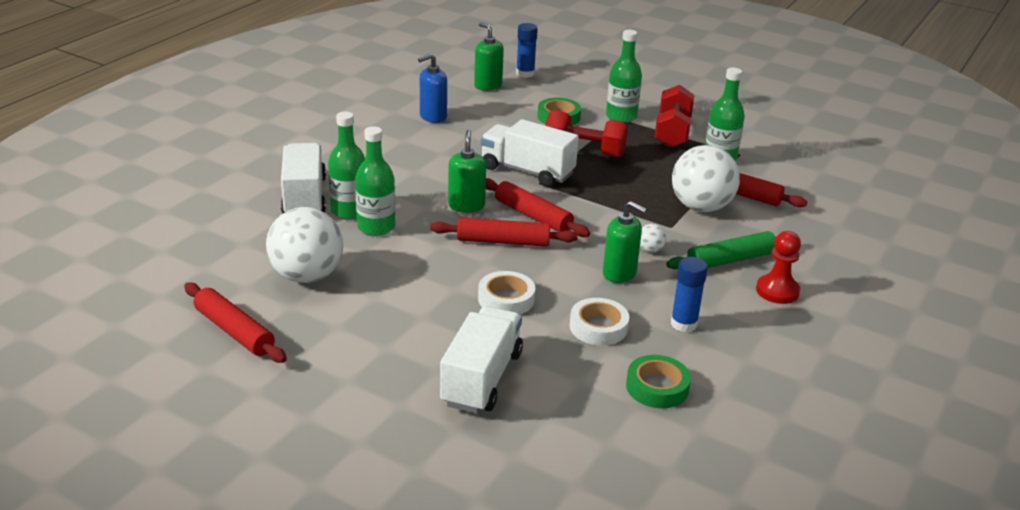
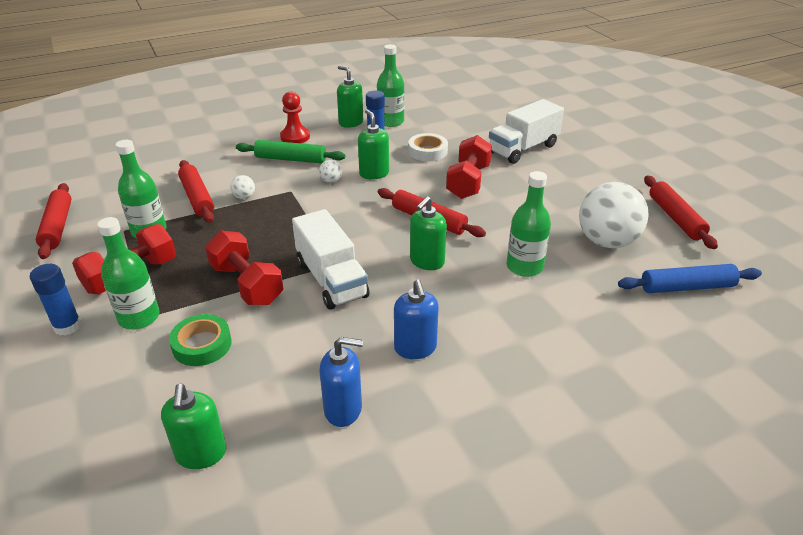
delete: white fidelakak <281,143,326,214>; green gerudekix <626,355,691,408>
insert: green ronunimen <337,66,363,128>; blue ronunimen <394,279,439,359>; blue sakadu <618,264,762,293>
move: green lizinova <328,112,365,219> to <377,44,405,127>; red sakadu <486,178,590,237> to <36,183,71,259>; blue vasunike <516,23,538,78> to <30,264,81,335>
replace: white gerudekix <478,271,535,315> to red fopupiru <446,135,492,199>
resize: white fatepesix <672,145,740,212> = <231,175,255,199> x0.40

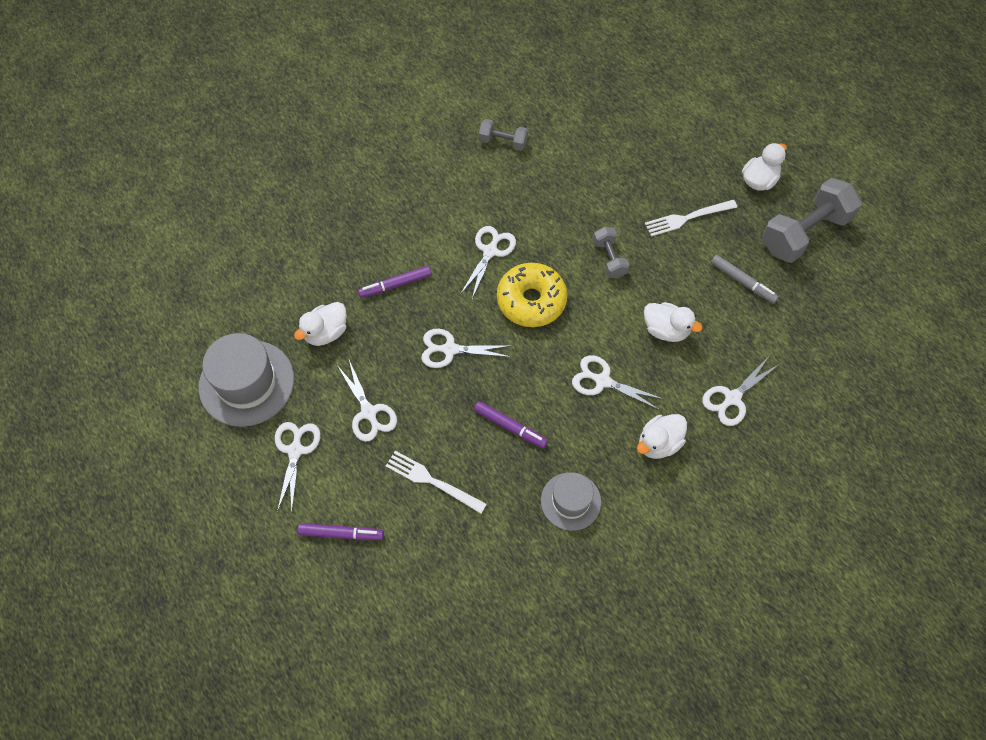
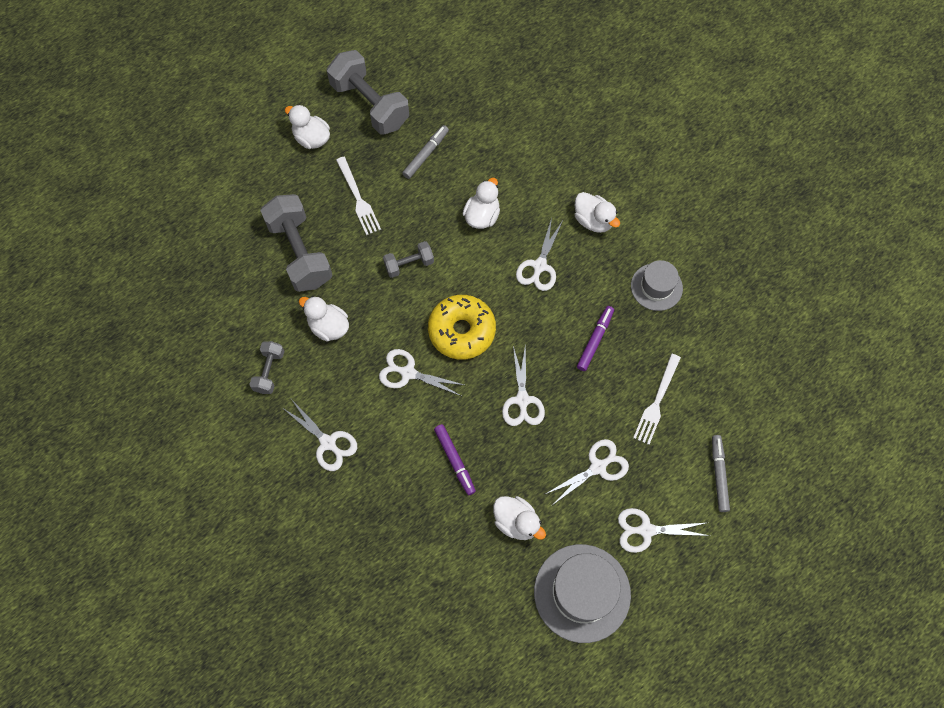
insert: grey fopupiru <260,194,332,292>; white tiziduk <299,296,349,342>
move: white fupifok <702,358,778,426> to <284,400,357,471>
recolor: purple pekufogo <298,523,384,540> to grey pekufogo <712,435,730,512>

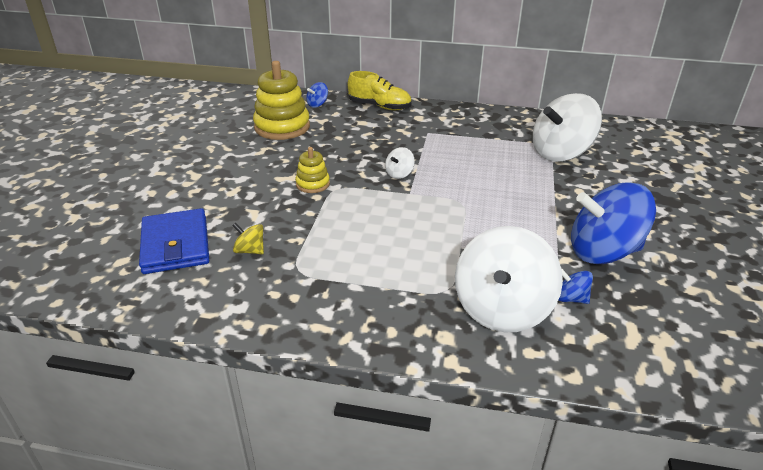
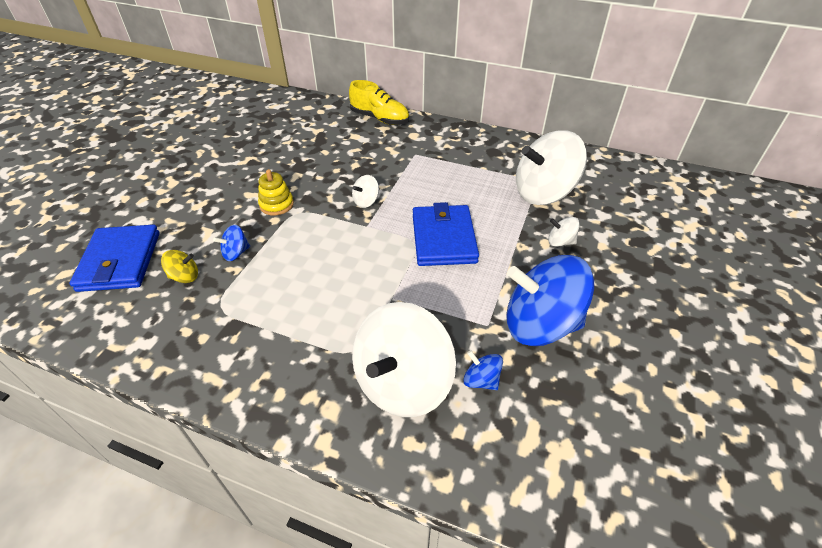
delete: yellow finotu <253,61,310,140>
insert: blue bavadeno <413,202,479,266>; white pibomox <548,217,580,247>
move: blue pibomox <306,82,328,108> to <213,225,250,261>
rotate: yellow pibomox <232,223,264,254> = <161,250,198,283> 135 degrees clockwise

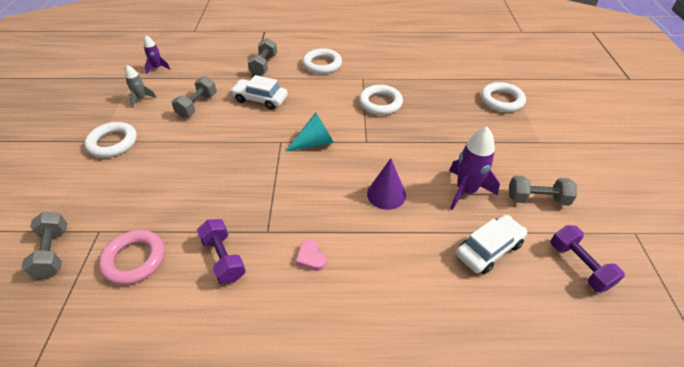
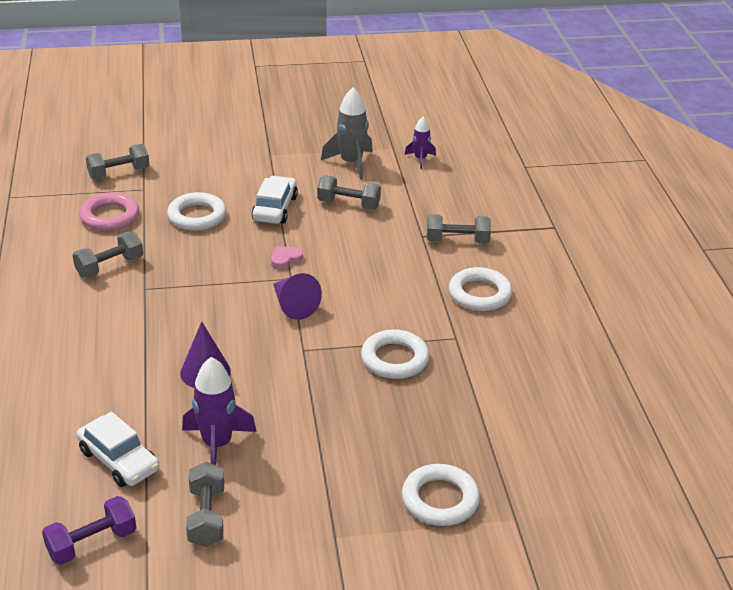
move: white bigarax <84,122,137,158> to <167,192,227,231>; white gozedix <231,75,288,110> to <252,176,298,224>; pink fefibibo <296,239,327,271> to <271,246,303,270>
recolor: purple fopupiru <197,219,246,284> to grey fopupiru <73,231,143,278>; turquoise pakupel <286,112,334,151> to purple pakupel <273,273,322,320>
resize: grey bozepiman <125,65,157,108> = <321,88,373,180> x1.73

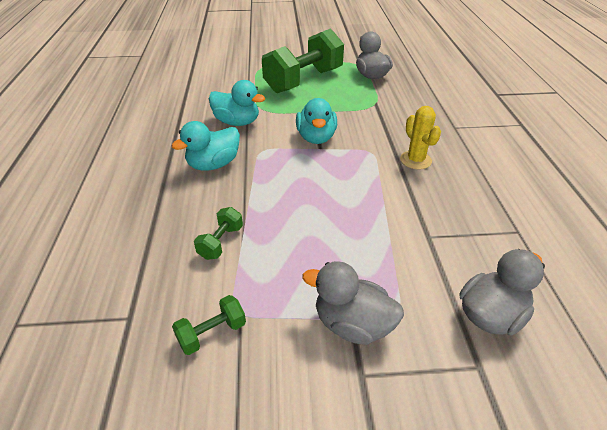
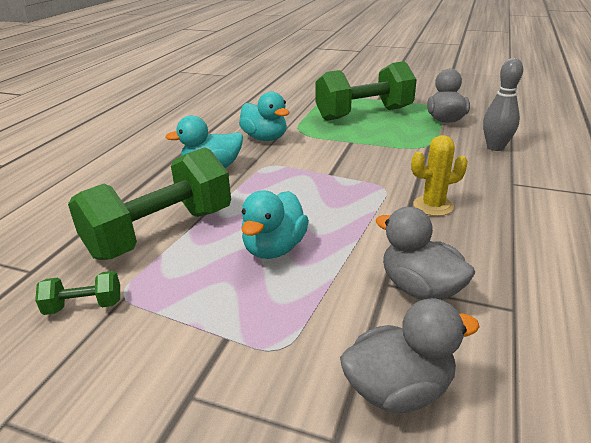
insert: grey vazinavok <483,58,523,151>
move: turquoise tiziduk <296,98,337,144> to <241,190,309,259>; grey tiziduk <302,261,404,345> to <376,207,475,300>
rotate: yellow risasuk <400,106,441,169> = <411,135,468,216> 75 degrees clockwise
resize: green fopupiru <194,207,243,260> = <68,147,231,260> x2.39

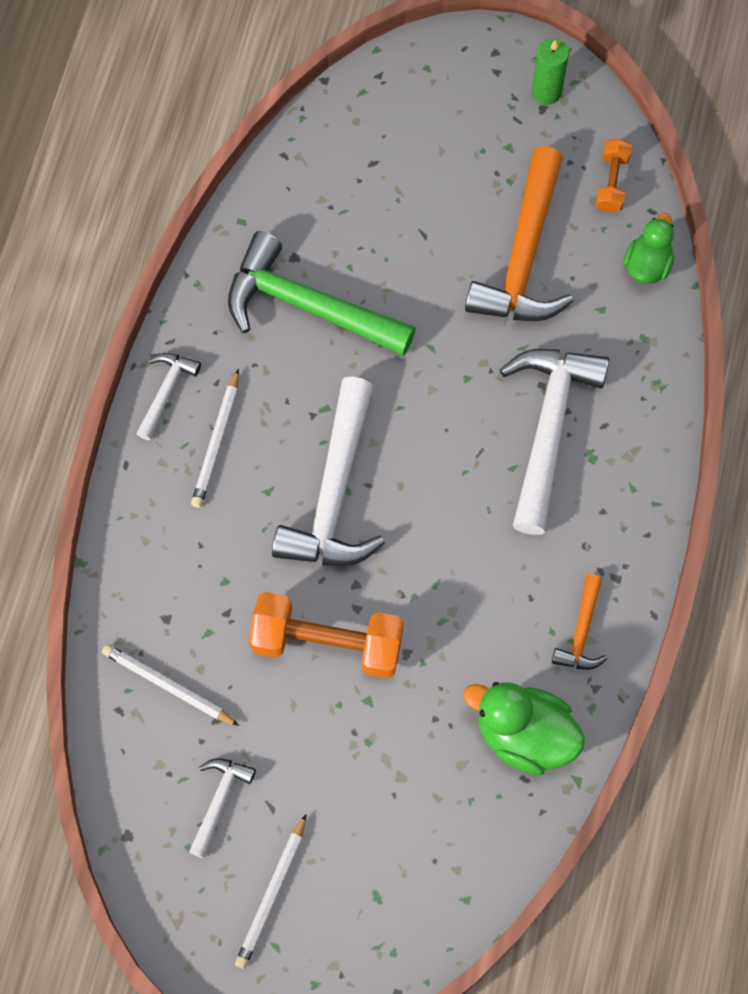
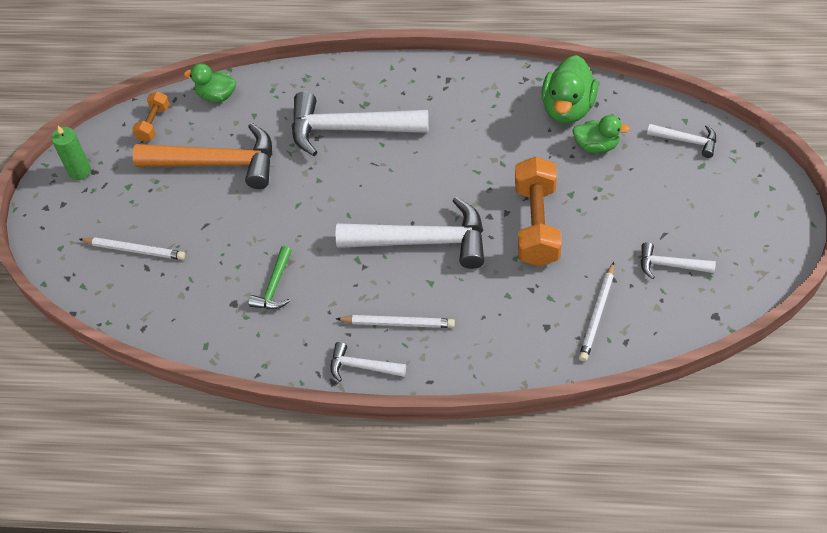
delete: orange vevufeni <552,574,607,670>
insert: green tiziduk <572,115,630,153>; white vevufeni <647,124,716,158>
move: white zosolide <235,814,307,969> to <79,237,185,260>
rotate: orange fopupiru <595,138,632,213> = <132,92,170,142> 75 degrees counterclockwise
resize: green vevufeni <228,231,416,356> = <248,246,292,309> x0.49

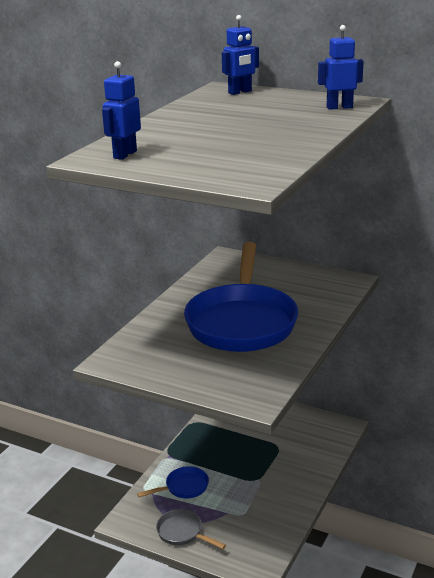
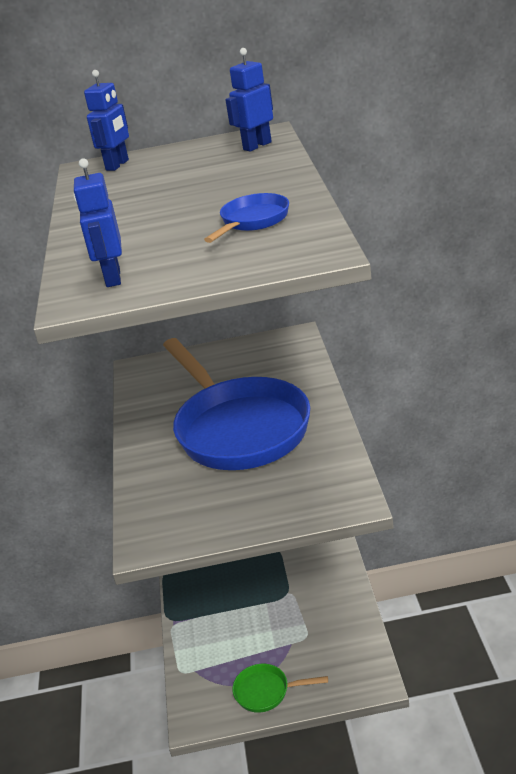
move: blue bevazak <137,466,209,498> to <204,193,289,243>
recolor: grey bevazak <156,509,226,549> to green bevazak <232,664,328,713>

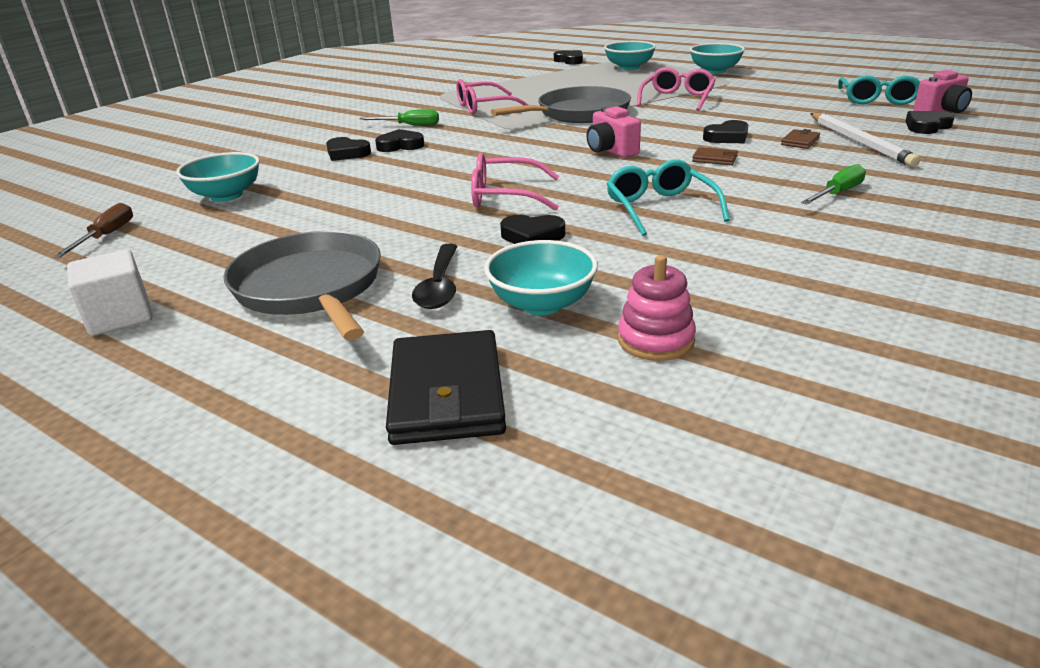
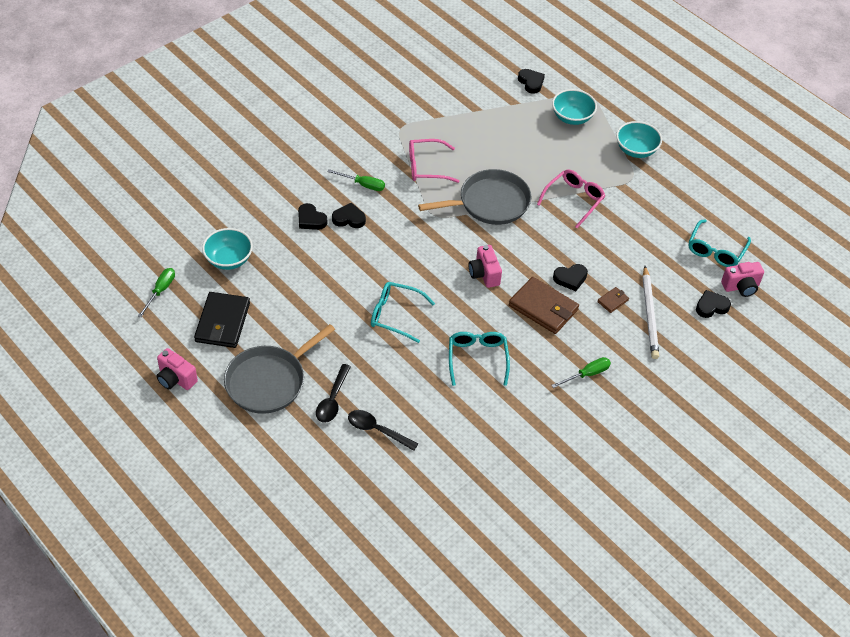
delete: black fefibibo <500,215,565,244>; pink finotu <618,255,696,361>
move: black bavadeno <386,330,506,445> to <194,292,250,348>
replace: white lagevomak <67,249,153,336> to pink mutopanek <156,348,198,390>; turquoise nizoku <484,240,598,315> to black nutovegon <348,410,419,451>
recolor: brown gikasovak <53,203,133,258> to green gikasovak <138,268,175,317>; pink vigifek <471,153,559,211> to turquoise vigifek <371,282,435,343>
rotate: grey bevazak <223,231,381,340> = <224,324,335,414> 120 degrees counterclockwise
resize: brown bavadeno <692,147,738,165> = <509,277,579,334> x2.17

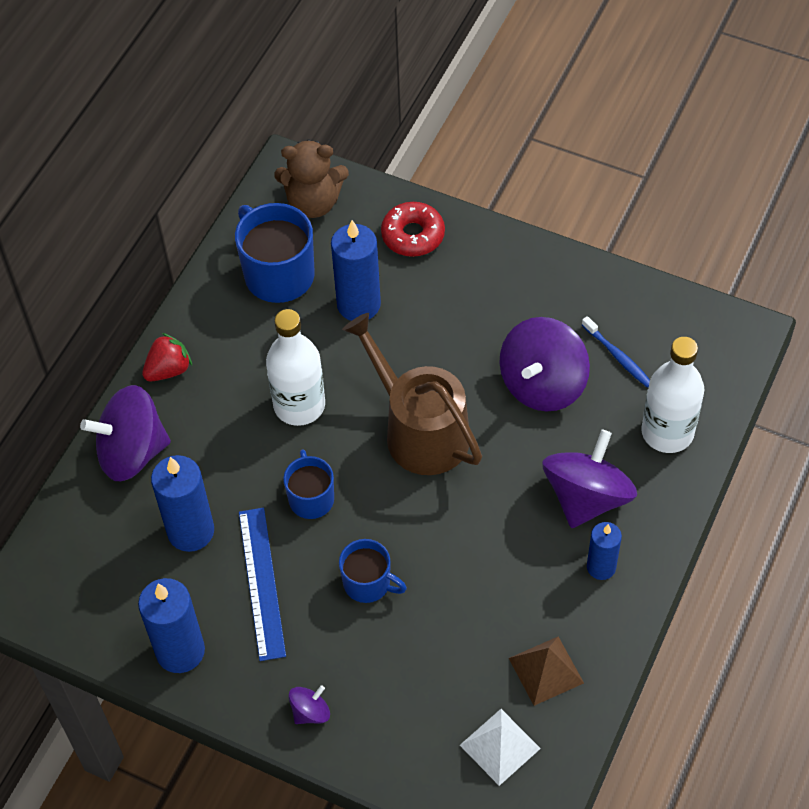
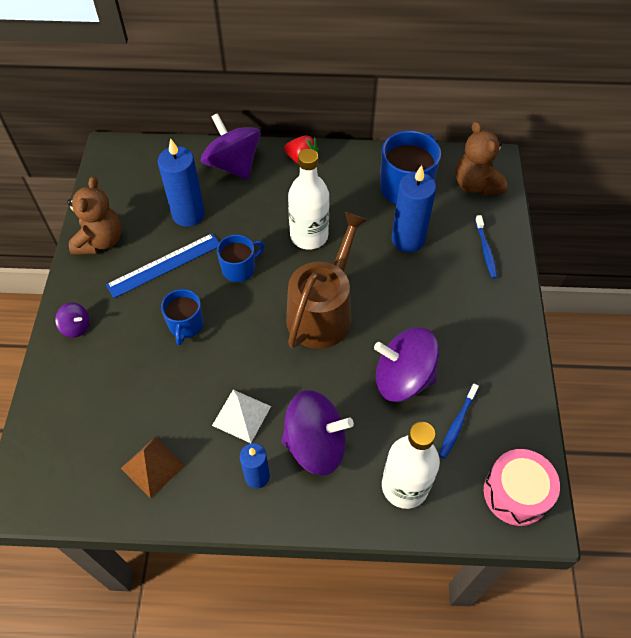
insert: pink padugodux <484,449,560,526>
move: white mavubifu <460,709,541,786> to <212,390,271,443>
replace: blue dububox <138,578,205,673> to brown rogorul <67,176,122,255>; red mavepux <381,202,445,257> to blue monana <475,215,497,279>

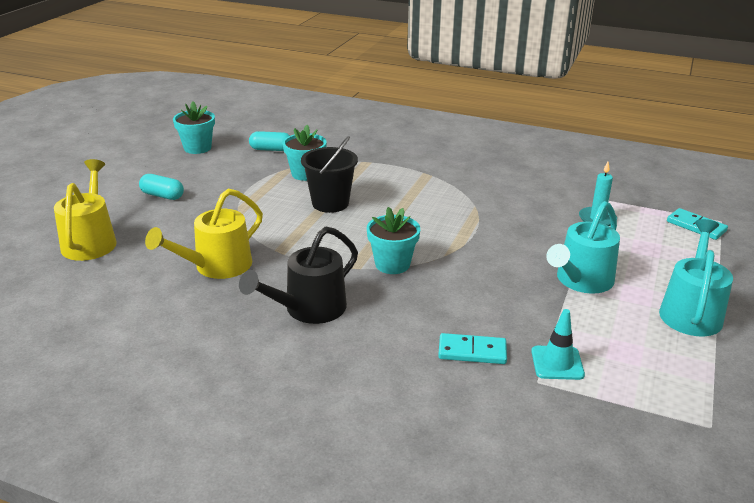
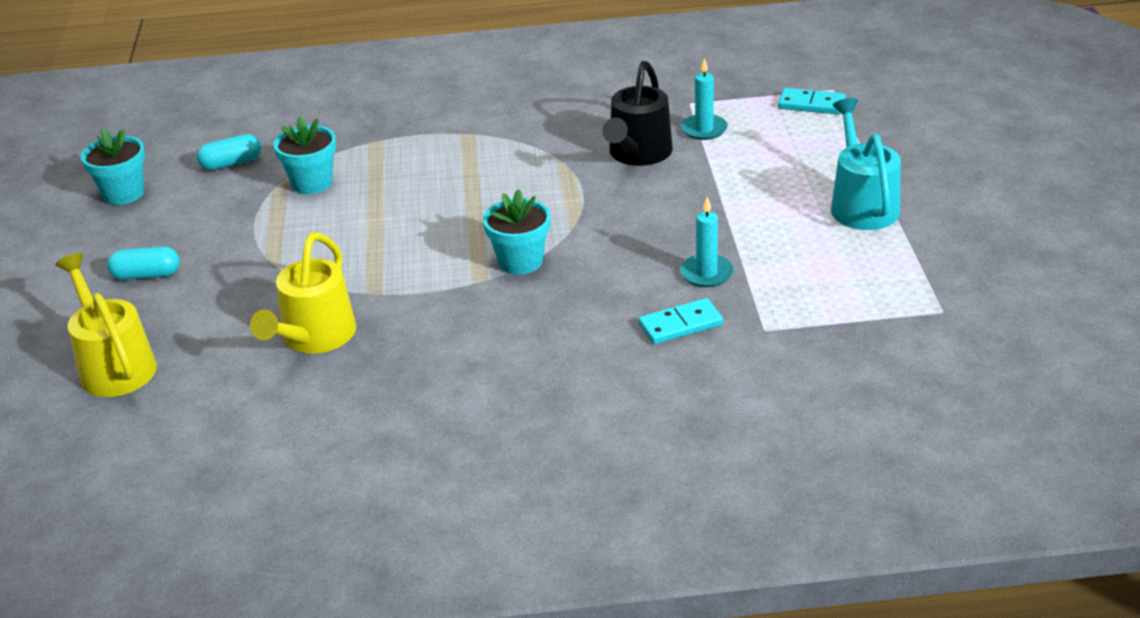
delete: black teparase <301,136,358,213>; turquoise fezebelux <531,309,585,380>; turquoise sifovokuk <546,201,620,294>
insert: turquoise dububox <680,197,734,287>
move: black sifovokuk <239,227,358,324> to <602,61,673,166>

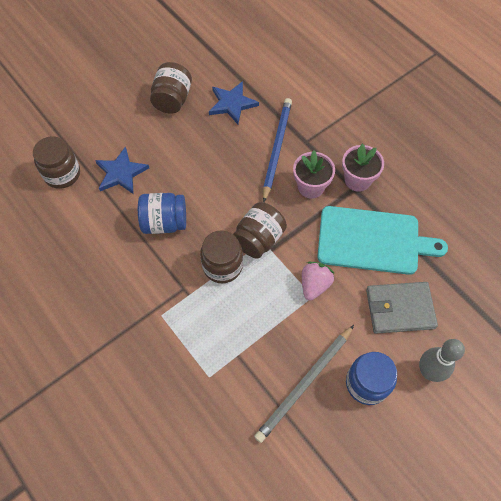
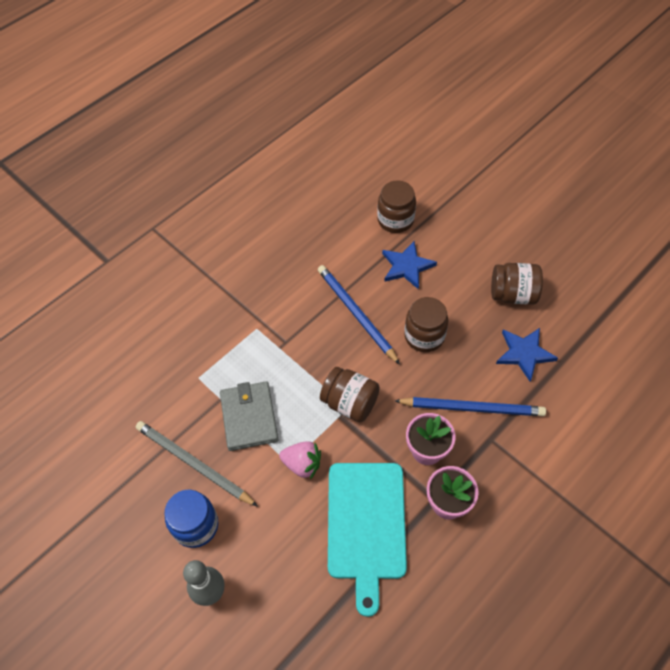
move: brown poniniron <200,230,243,283> to <404,297,448,352>; grey bavadeno <366,282,438,334> to <220,381,278,451>
replace: blue poniniron <138,193,186,234> to blue zosolide <318,265,400,364>

